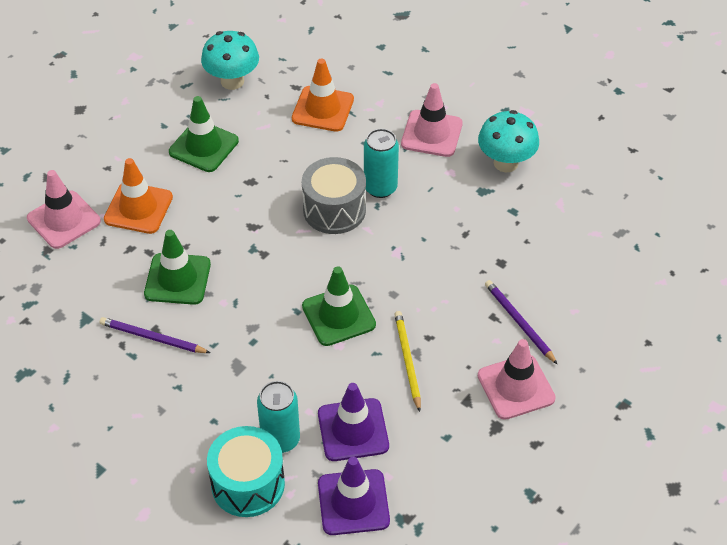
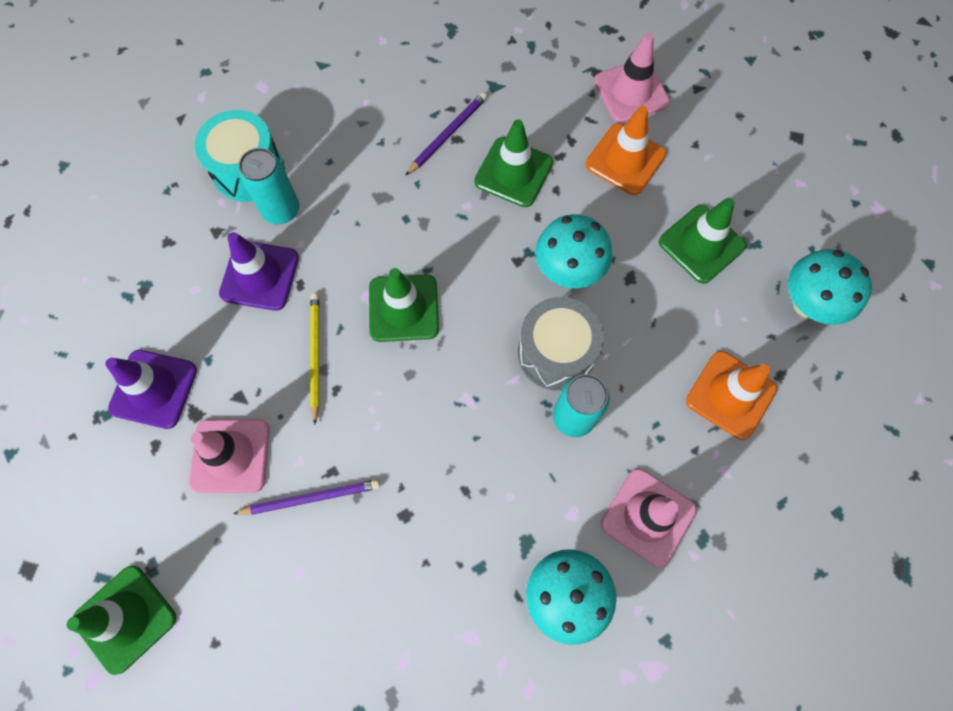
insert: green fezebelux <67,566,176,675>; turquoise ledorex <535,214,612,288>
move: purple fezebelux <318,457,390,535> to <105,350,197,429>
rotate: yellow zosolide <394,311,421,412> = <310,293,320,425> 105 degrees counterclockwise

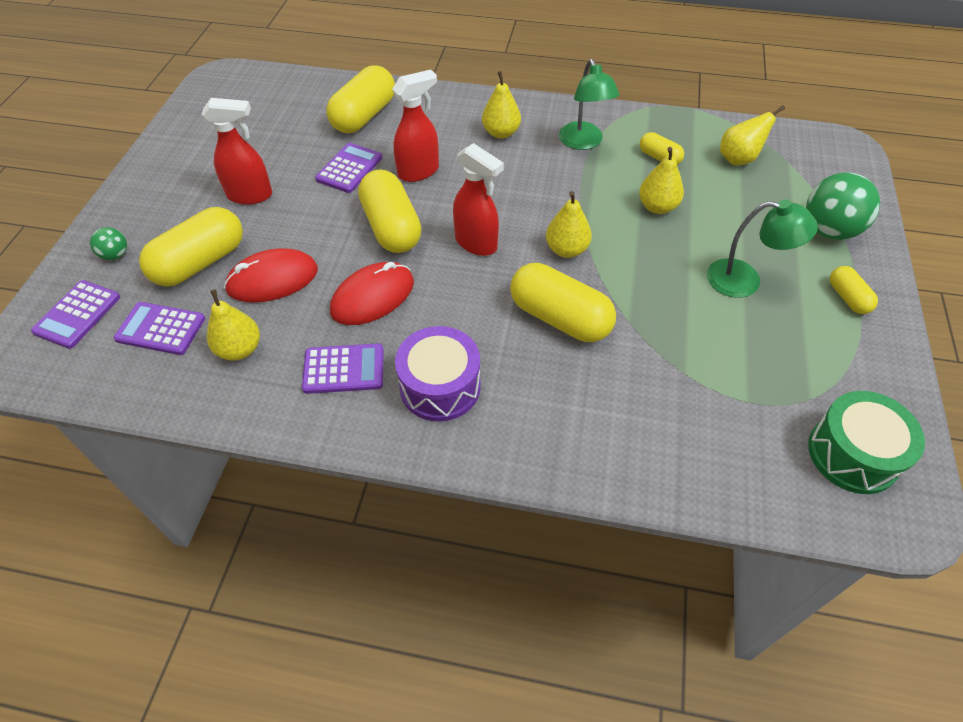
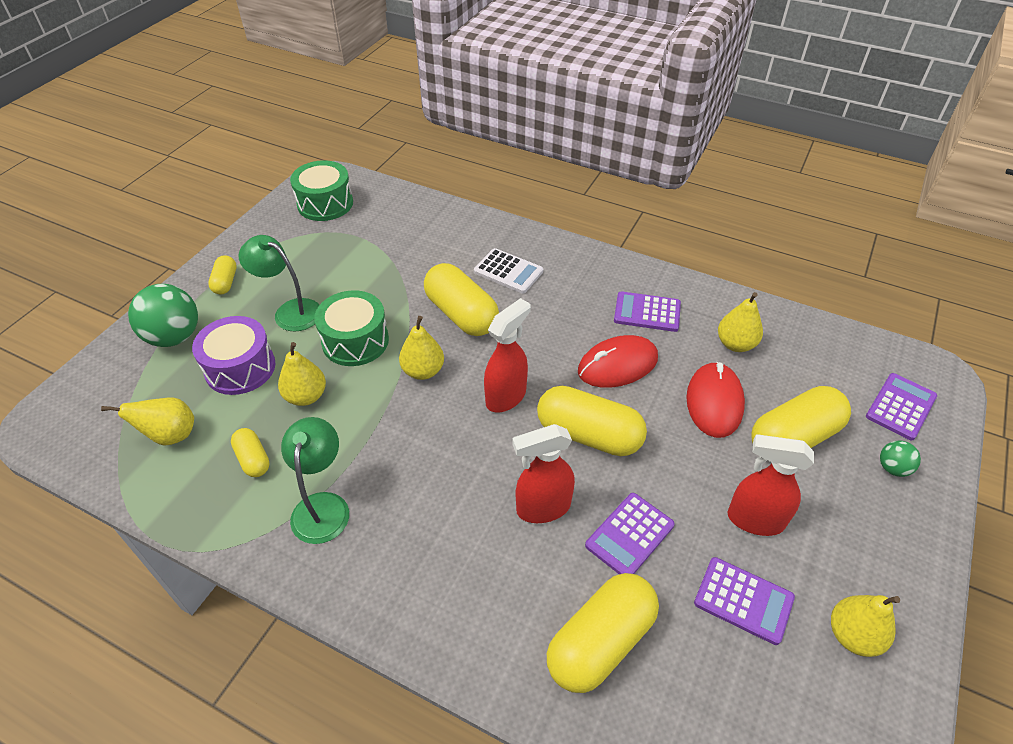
insert: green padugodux <314,290,389,366>; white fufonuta <474,248,543,294>
move: purple fufonuta <114,302,205,355> to <694,557,795,645>; purple padugodux <395,326,481,421> to <192,316,275,395>; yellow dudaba <482,71,521,139> to <831,595,900,657>
rotate: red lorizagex <224,248,318,303> = <686,362,745,438> 75 degrees counterclockwise; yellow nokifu <358,169,421,253> = <537,386,647,456> 60 degrees counterclockwise; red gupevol <453,143,504,256> = <484,298,531,413> 75 degrees clockwise

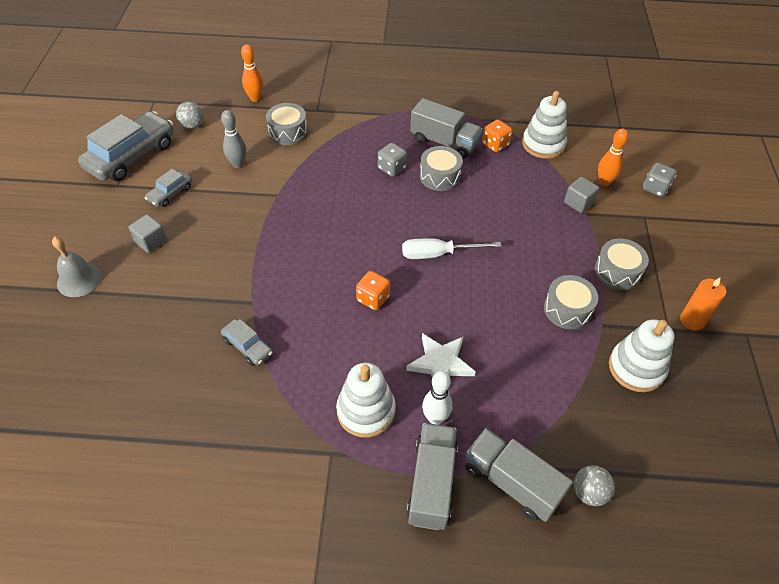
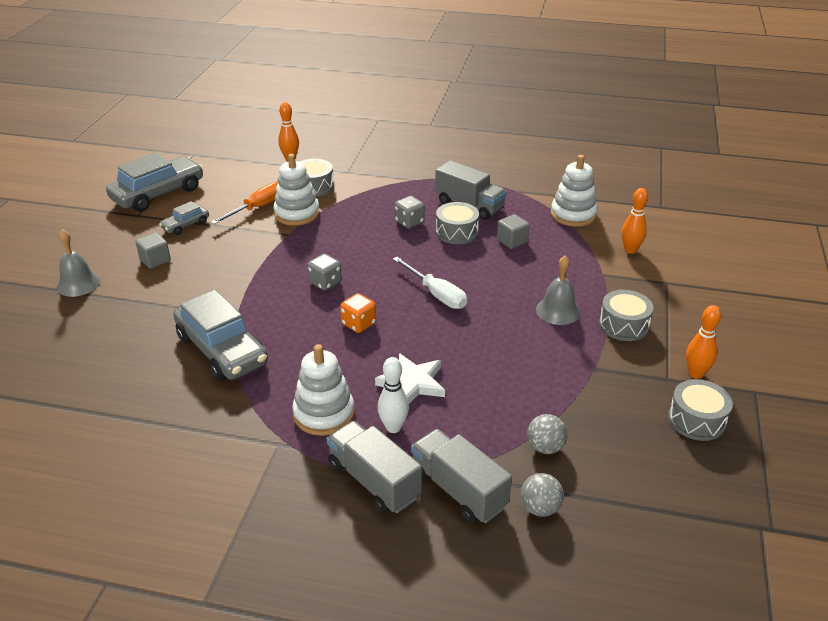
delete: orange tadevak <482,119,512,152>
insert: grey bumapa <536,255,580,325>
move: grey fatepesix <176,101,204,129> to <527,414,567,454>; grey padugodux <544,275,598,329> to <668,379,733,441>; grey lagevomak <564,177,599,213> to <497,214,529,249>; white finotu <609,319,674,392> to <273,154,320,226>; grey tadevak <643,162,677,197> to <307,254,342,291>
replace: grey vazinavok <221,110,246,168> to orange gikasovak <211,182,278,224>; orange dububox <680,278,726,330> to orange vazinavok <686,305,721,379>
rotate: white gikasovak <402,238,502,259> = <393,257,467,309> 135 degrees counterclockwise; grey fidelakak <406,423,458,530> = <326,421,422,513> 60 degrees counterclockwise
resize: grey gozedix <221,319,273,366> = <173,290,268,381> x2.04

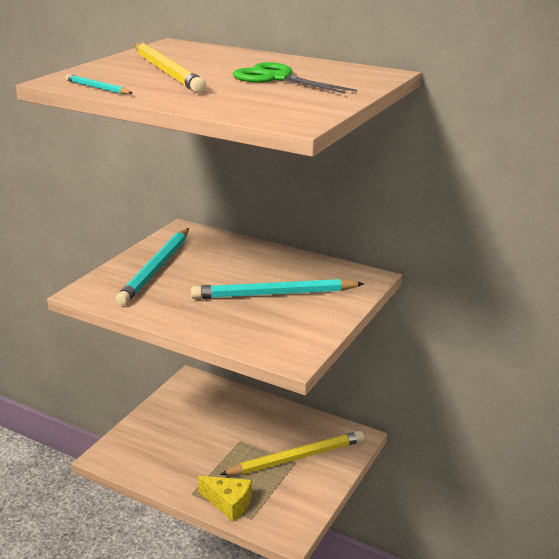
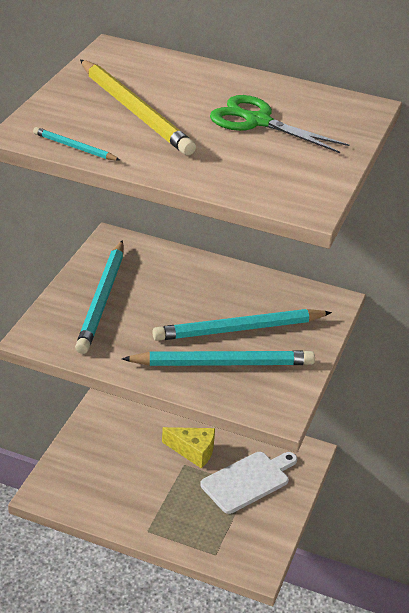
insert: turquoise zosolide <122,351,315,366>
move: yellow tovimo <198,476,252,522> to <162,427,215,469>
replace: yellow zosolide <219,431,364,475> to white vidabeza <200,452,297,514>

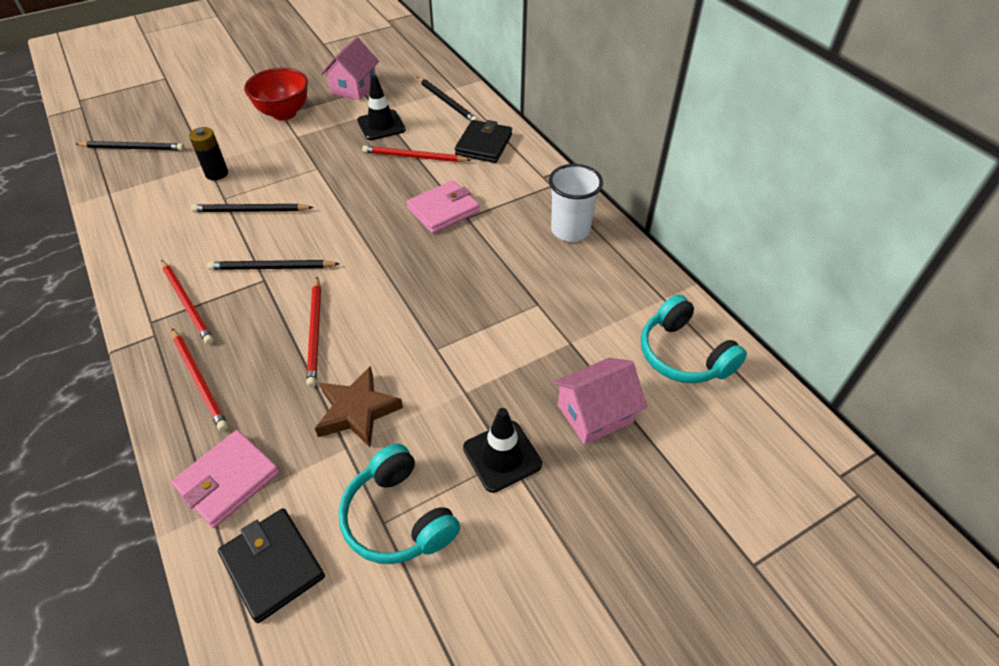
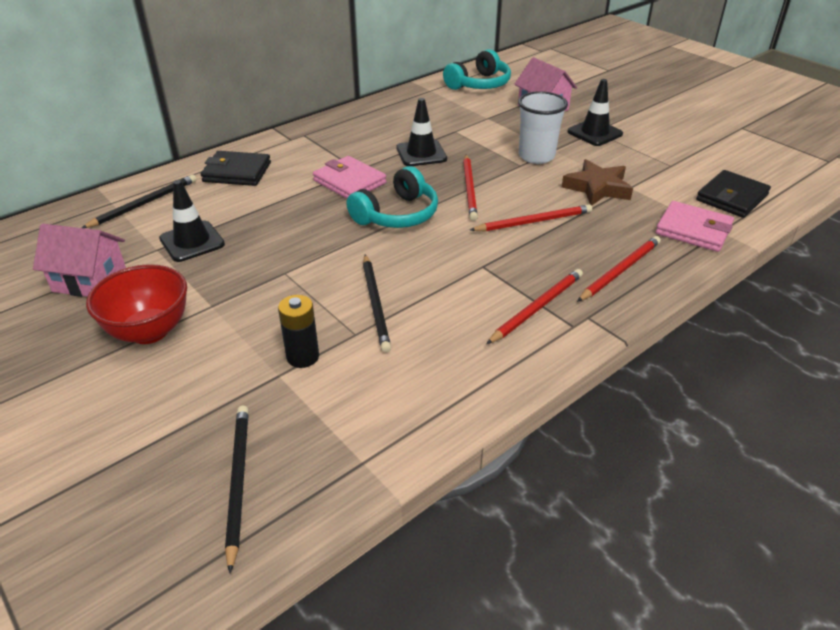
delete: black zosolide <207,260,340,270>
insert: black fezebelux <396,98,447,166>
move: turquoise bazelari <339,444,460,564> to <347,166,438,228>; red zosolide <362,145,471,162> to <463,155,478,221>; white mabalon <549,164,603,242> to <518,91,568,164>

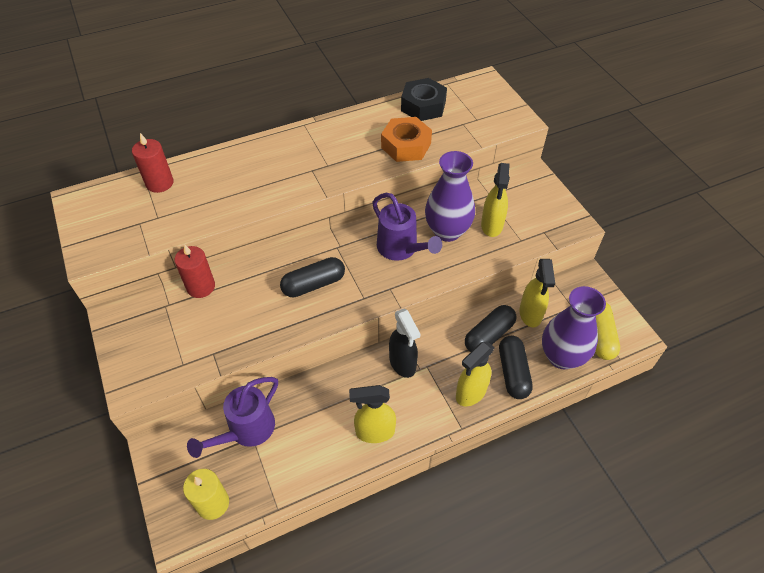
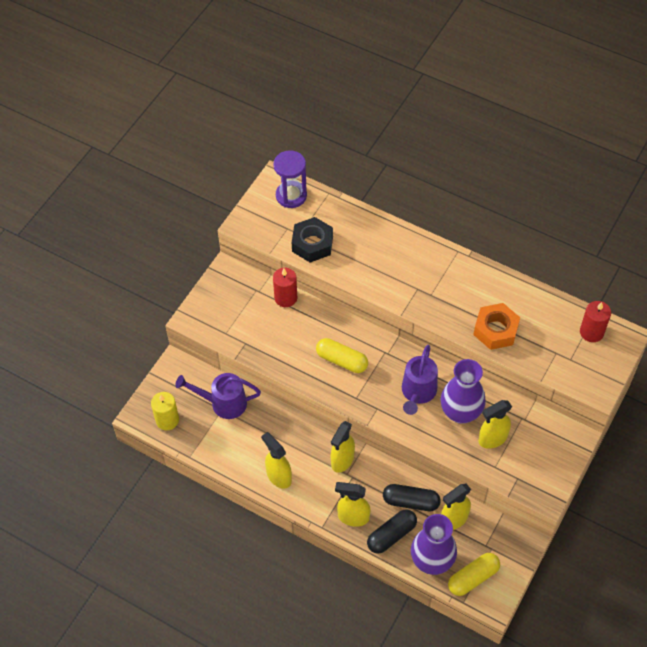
insert: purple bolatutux <274,151,307,208>
move: red dububox <132,133,174,193> to <580,301,611,342>; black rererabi <401,78,447,121> to <292,217,333,263>
recolor: black nokifu <280,257,345,297> to yellow nokifu <316,338,368,373>; black gupevol <389,309,420,378> to yellow gupevol <331,421,355,473>

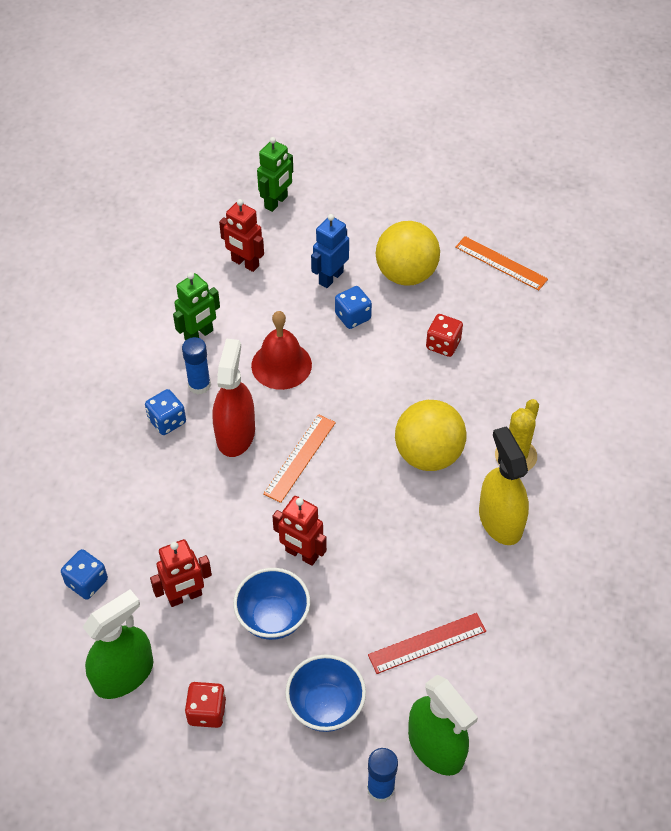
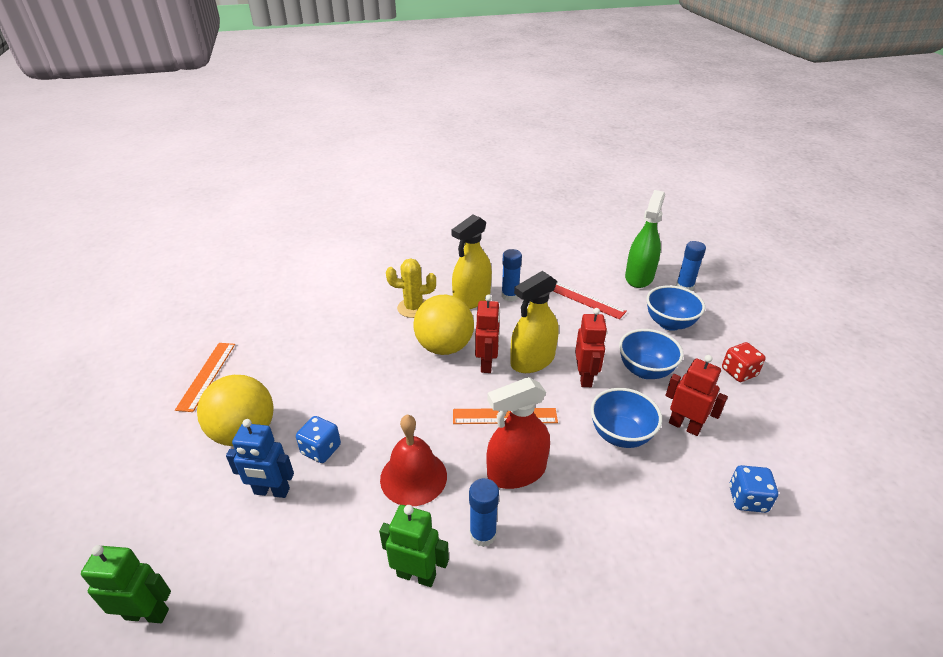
delete: green gupevol <83,589,153,699>; blue tadevak <145,389,186,435>; red tadevak <426,314,463,357>
insert: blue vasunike <502,249,522,301>; yellow gupevol <511,271,558,373>; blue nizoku <590,388,662,448>
move: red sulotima <219,199,264,272> to <475,295,500,373>

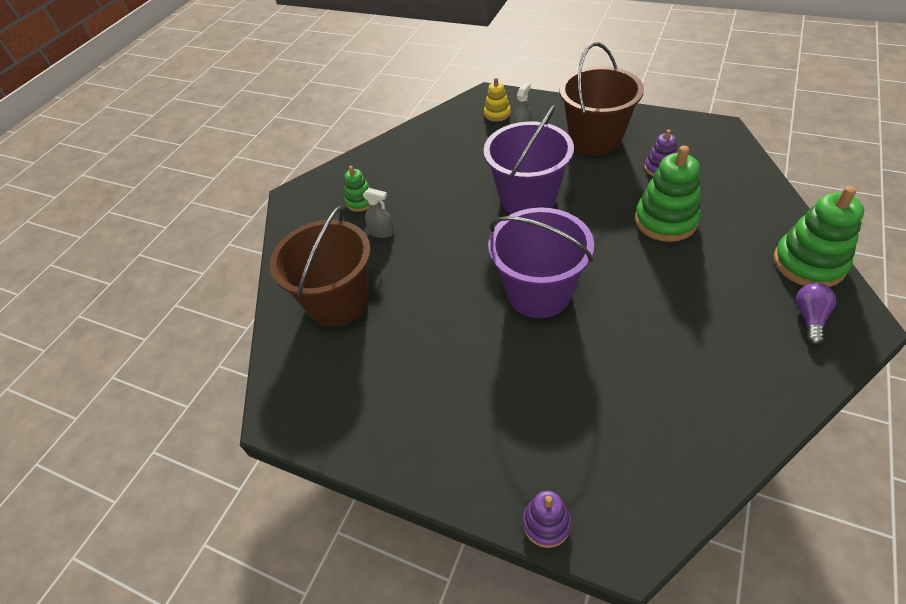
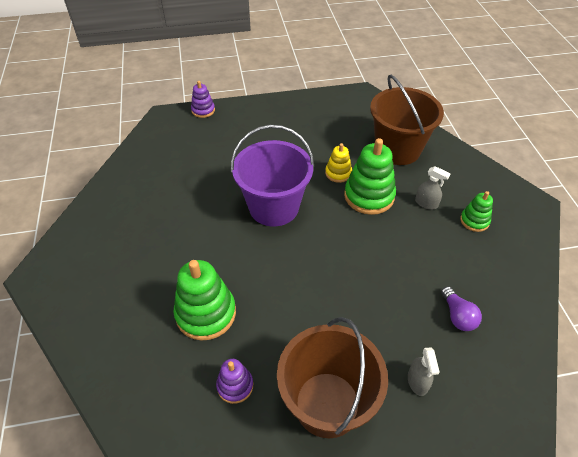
delete: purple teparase <484,105,574,214>
move: yellow finotu <484,78,511,122> to <325,143,352,183>; green finotu <774,186,864,287> to <344,138,396,215>; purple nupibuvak <796,283,836,345> to <441,286,482,331>
rotate: grey gupevol <363,188,394,238> = <415,166,451,209> 135 degrees counterclockwise

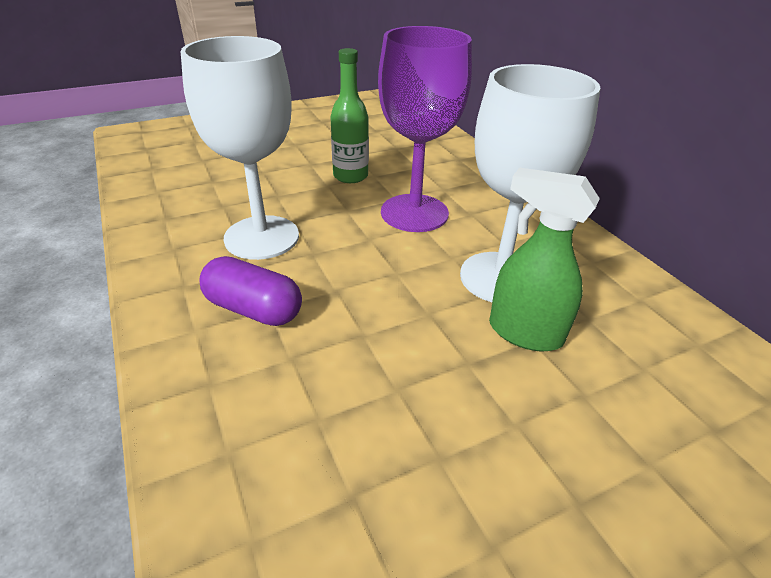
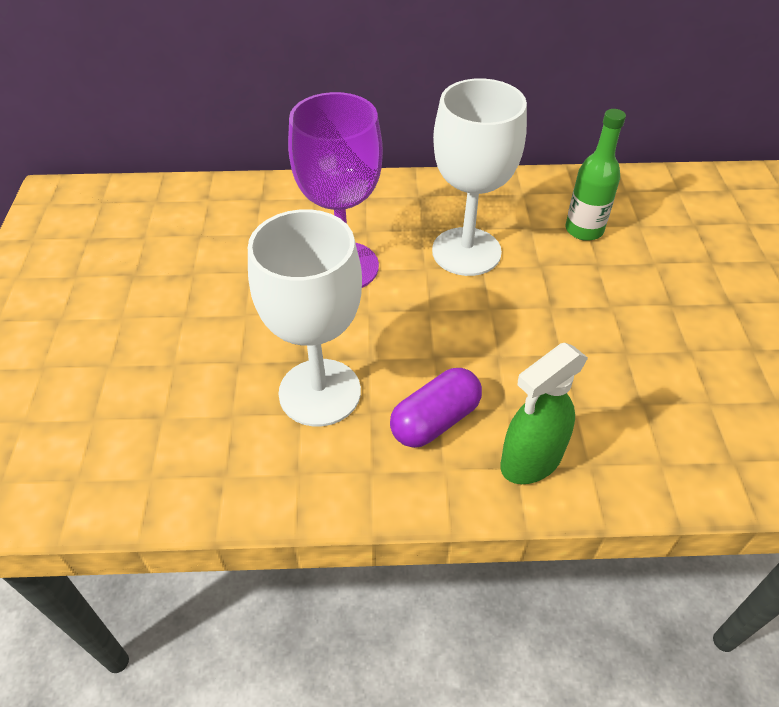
move: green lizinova <330,48,369,183> to <565,109,626,241>; green gupevol <489,168,600,351> to <500,343,588,484>

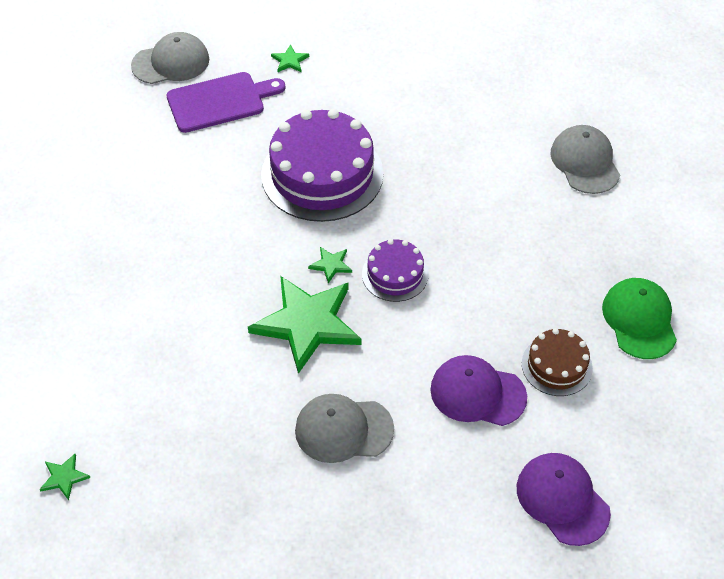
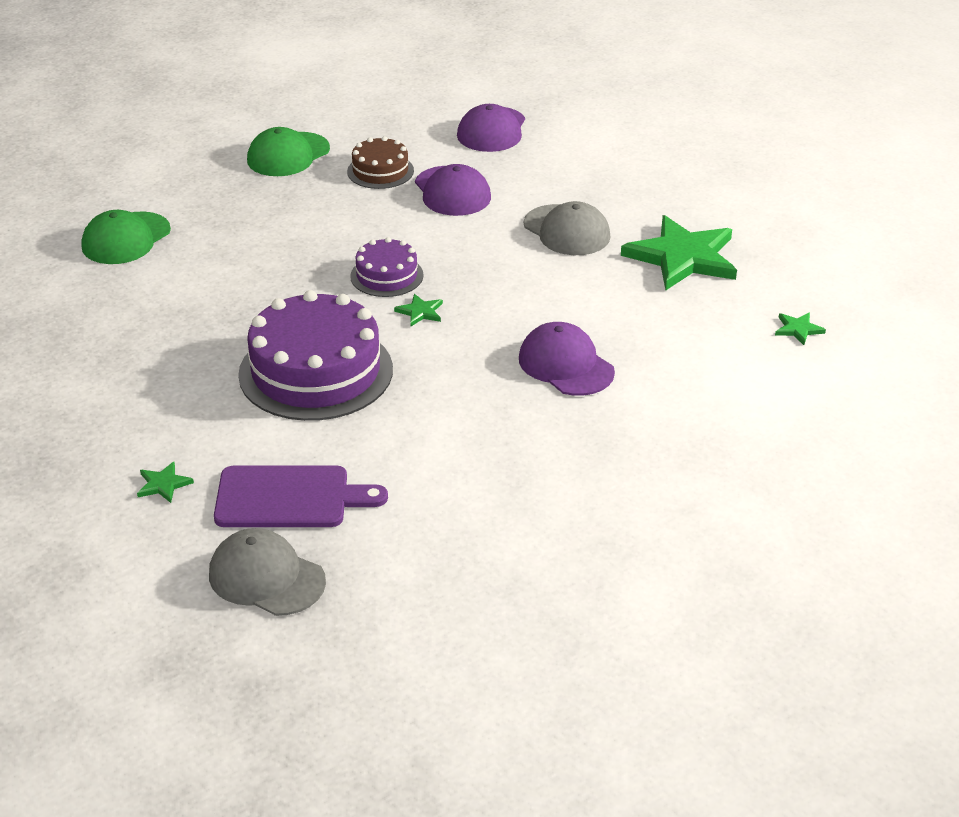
insert: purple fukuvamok <519,322,615,396>
move: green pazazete <248,276,361,374> to <621,215,737,290>
recolor: grey fukuvamok <550,125,620,194> to green fukuvamok <81,210,171,264>
rotate: purple vidabeza <166,72,285,133> = <214,465,388,527> 150 degrees clockwise

